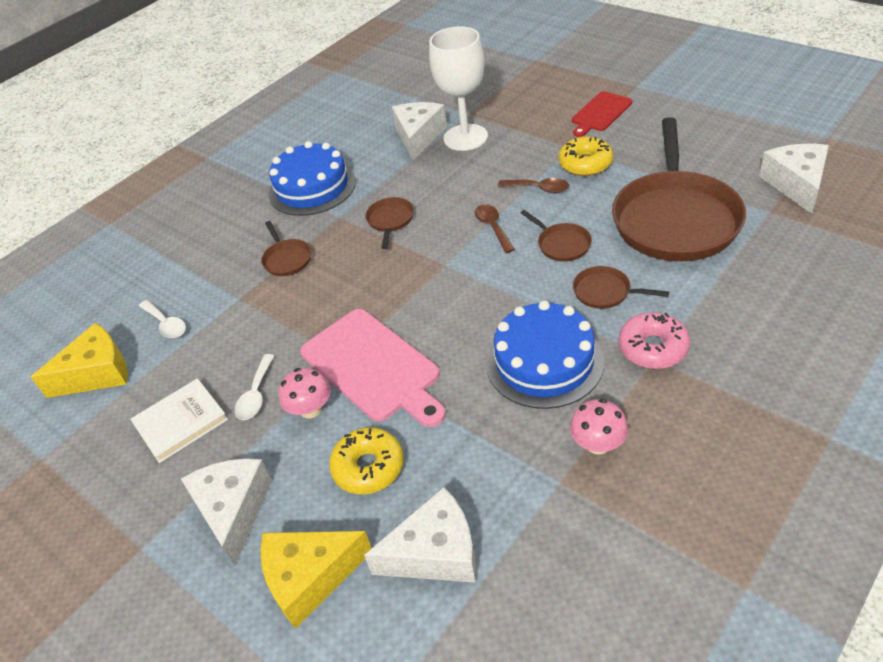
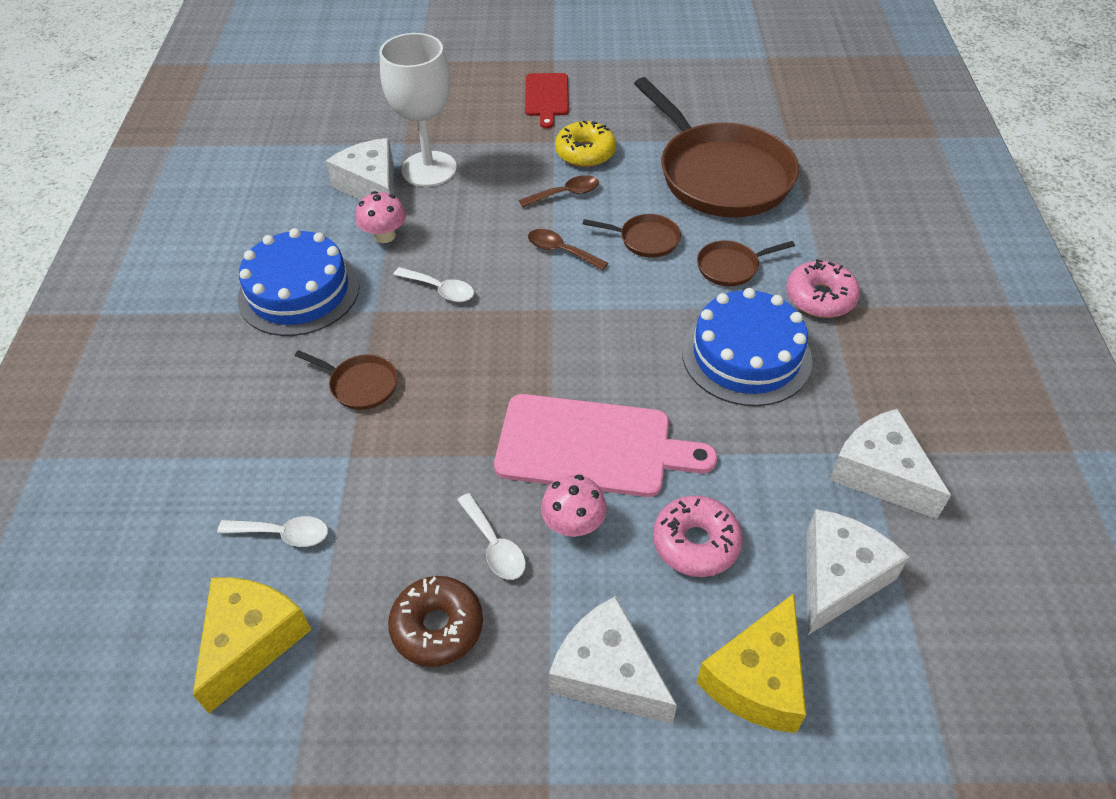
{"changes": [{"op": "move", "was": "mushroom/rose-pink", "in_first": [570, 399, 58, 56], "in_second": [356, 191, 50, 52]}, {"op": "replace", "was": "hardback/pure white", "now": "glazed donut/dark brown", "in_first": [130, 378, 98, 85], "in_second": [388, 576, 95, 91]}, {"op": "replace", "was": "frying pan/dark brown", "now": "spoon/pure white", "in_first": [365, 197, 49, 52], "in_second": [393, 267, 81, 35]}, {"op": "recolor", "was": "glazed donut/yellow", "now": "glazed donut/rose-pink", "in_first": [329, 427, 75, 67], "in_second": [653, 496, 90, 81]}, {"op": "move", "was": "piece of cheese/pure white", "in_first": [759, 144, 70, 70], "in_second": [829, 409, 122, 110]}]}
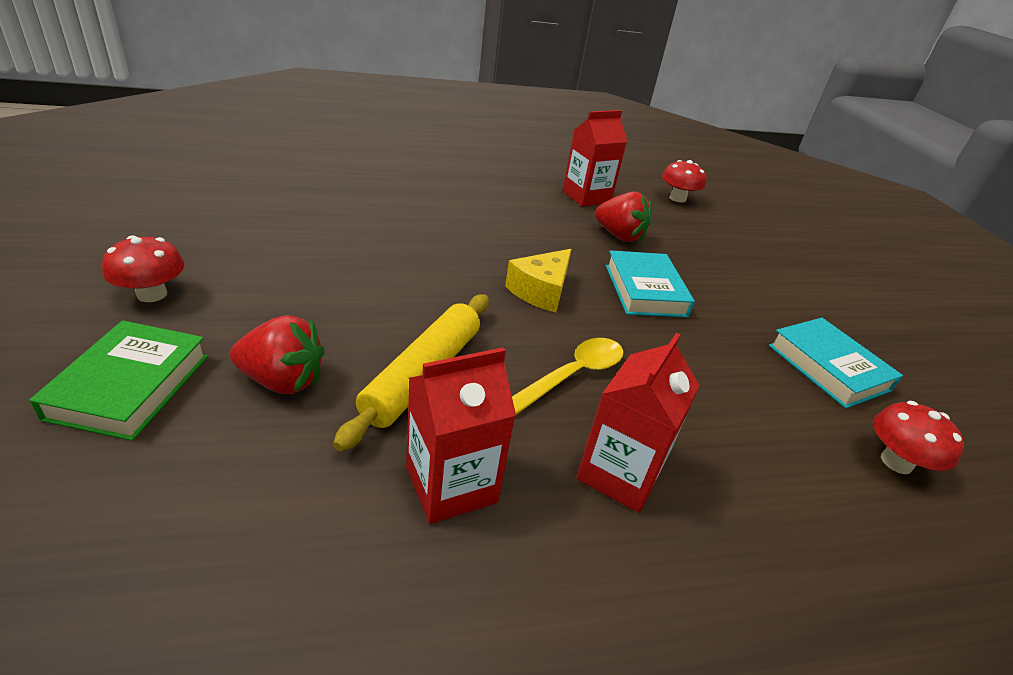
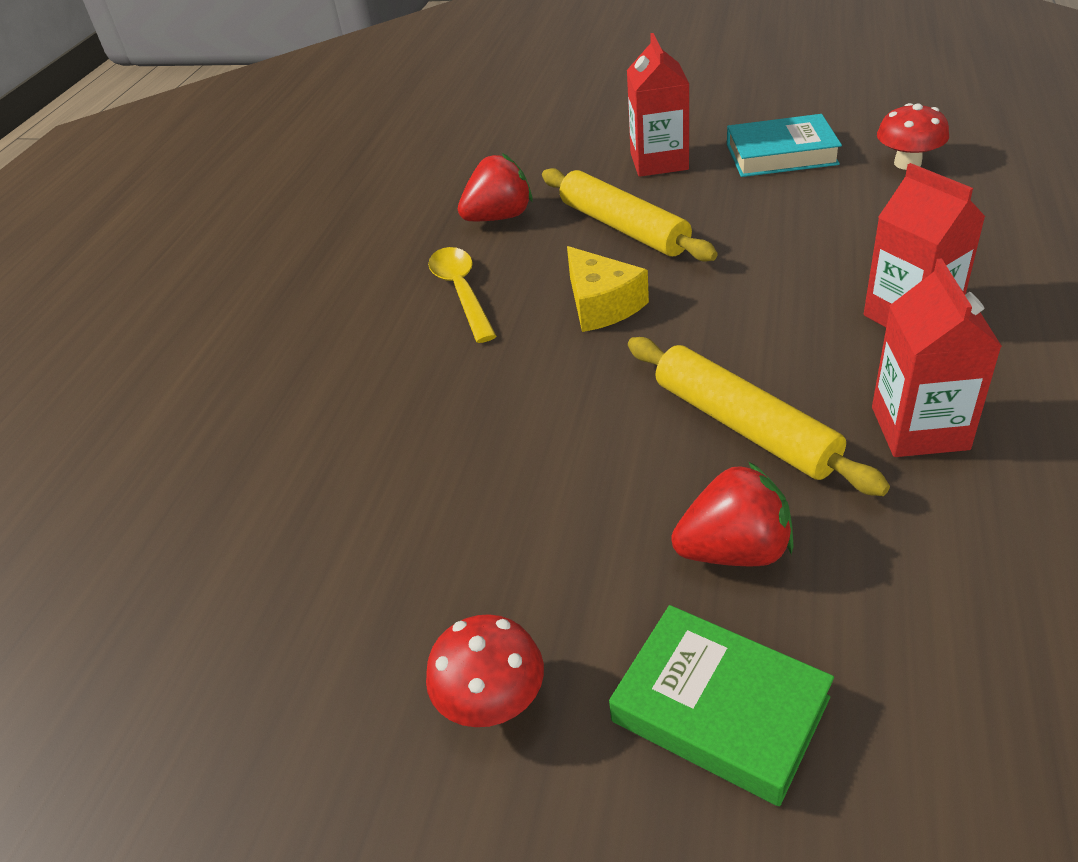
{"changes": [{"op": "move", "was": "spoon/yellow", "in_first": [512, 338, 111, 77], "in_second": [428, 247, 68, 96]}, {"op": "replace", "was": "hardback/teal", "now": "pastry roller/yellow", "in_first": [606, 250, 89, 67], "in_second": [542, 168, 176, 94]}, {"op": "move", "was": "milk carton/crimson", "in_first": [563, 110, 64, 97], "in_second": [627, 33, 62, 144]}, {"op": "rotate", "was": "berry/crimson", "in_first": [230, 315, 95, 79], "in_second": [671, 462, 123, 104], "clockwise": 45}, {"op": "delete", "was": "mushroom/crimson", "in_first": [662, 160, 45, 43]}]}
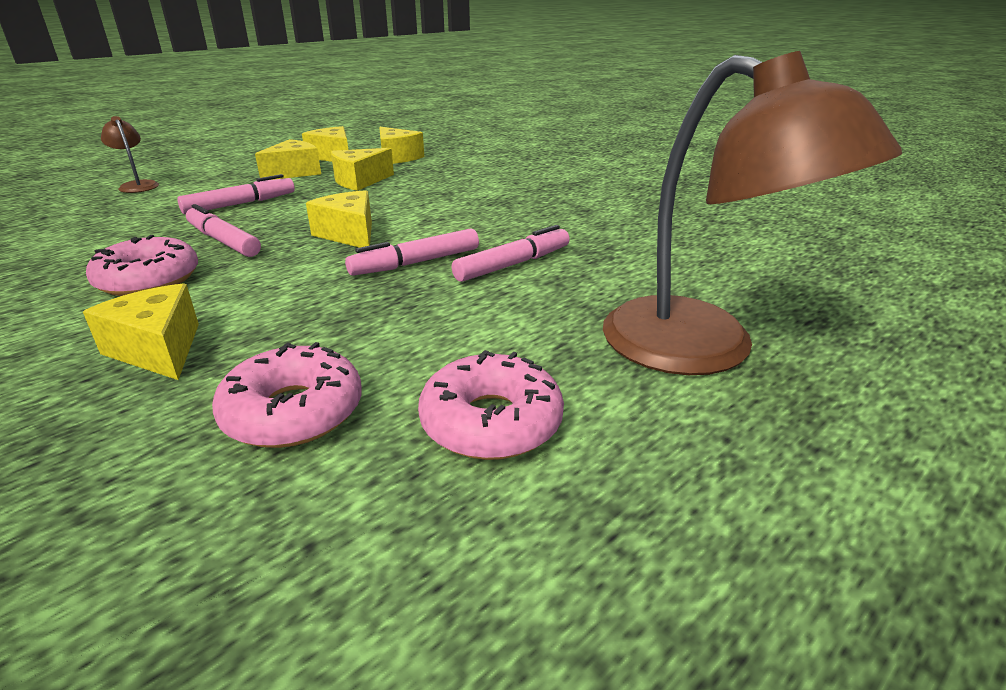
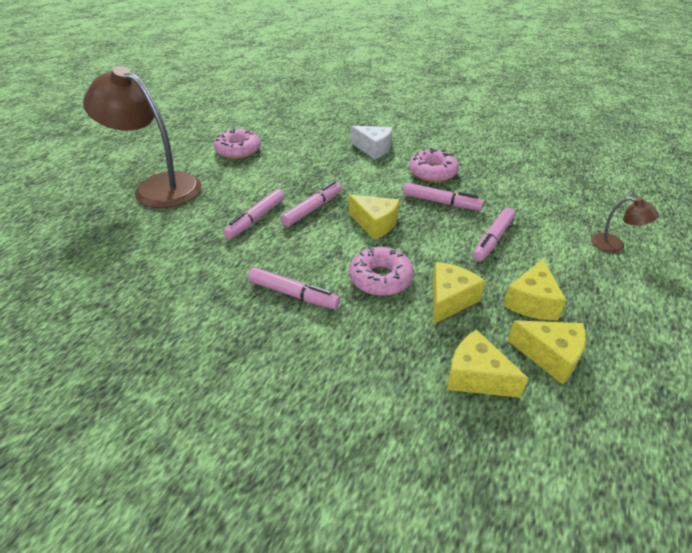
{"changes": [{"op": "insert", "now": "felt pen/rose-pink", "in_second": [248, 267, 92, 42]}, {"op": "move", "was": "glazed donut/rose-pink", "in_first": [212, 342, 150, 106], "in_second": [349, 246, 65, 50]}, {"op": "recolor", "was": "piece of cheese/yellow", "now": "piece of cheese/pure white", "in_first": [83, 283, 116, 97], "in_second": [351, 126, 41, 33]}]}
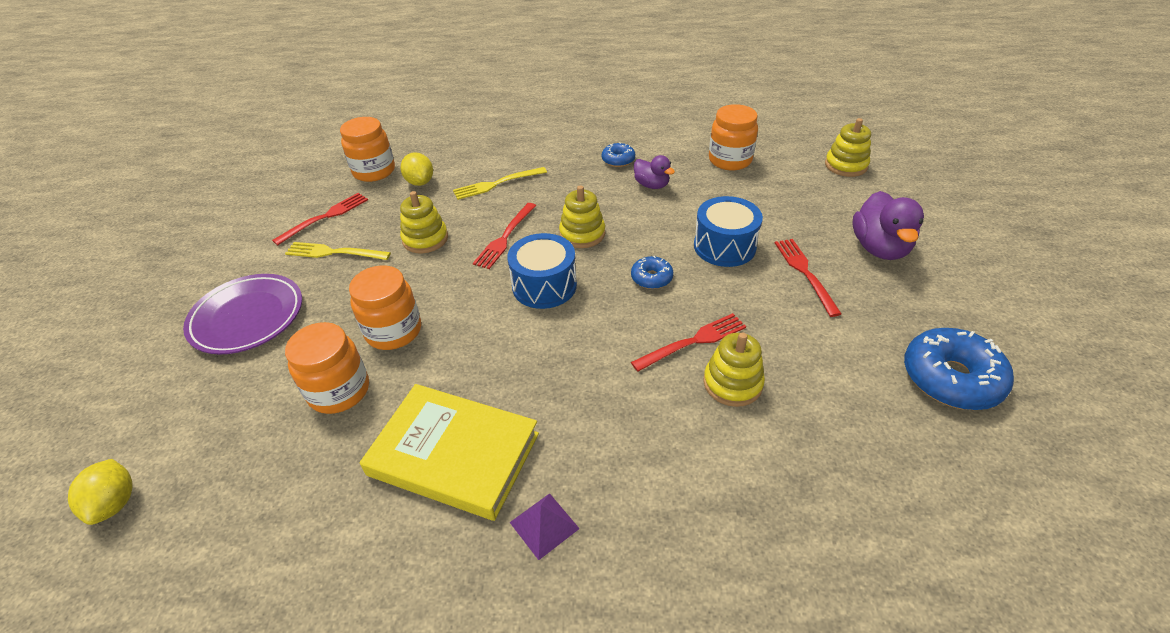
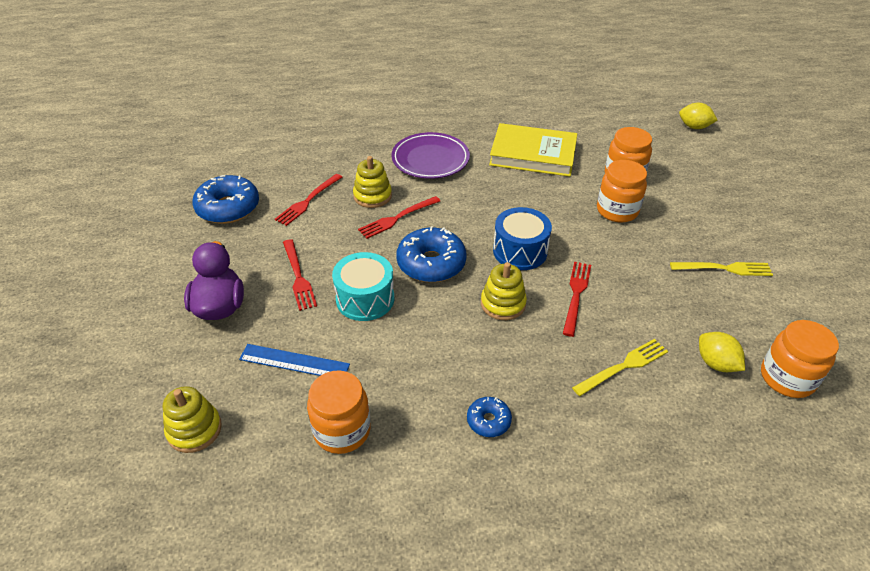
{"changes": [{"op": "insert", "now": "ruler/royal blue", "in_second": [239, 344, 111, 32]}, {"op": "move", "was": "dinner fork/crimson", "in_first": [272, 193, 96, 52], "in_second": [275, 174, 67, 52]}, {"op": "recolor", "was": "drum/royal blue", "now": "drum/teal", "in_first": [694, 196, 69, 71], "in_second": [332, 252, 62, 69]}, {"op": "move", "was": "flat dish/violet", "in_first": [183, 274, 119, 81], "in_second": [391, 132, 79, 47]}, {"op": "resize", "was": "glazed donut/royal blue", "in_first": [631, 256, 42, 33], "in_second": [396, 227, 71, 55], "ratio": 1.92}, {"op": "rotate", "was": "citrus fruit/yellow", "in_first": [68, 459, 65, 66], "in_second": [679, 103, 39, 26], "clockwise": -45}, {"op": "delete", "was": "stacking rings/yellow", "in_first": [400, 191, 48, 62]}, {"op": "delete", "was": "solid pyramid/violet", "in_first": [510, 493, 70, 67]}, {"op": "delete", "was": "toy duck/violet", "in_first": [634, 155, 41, 34]}]}
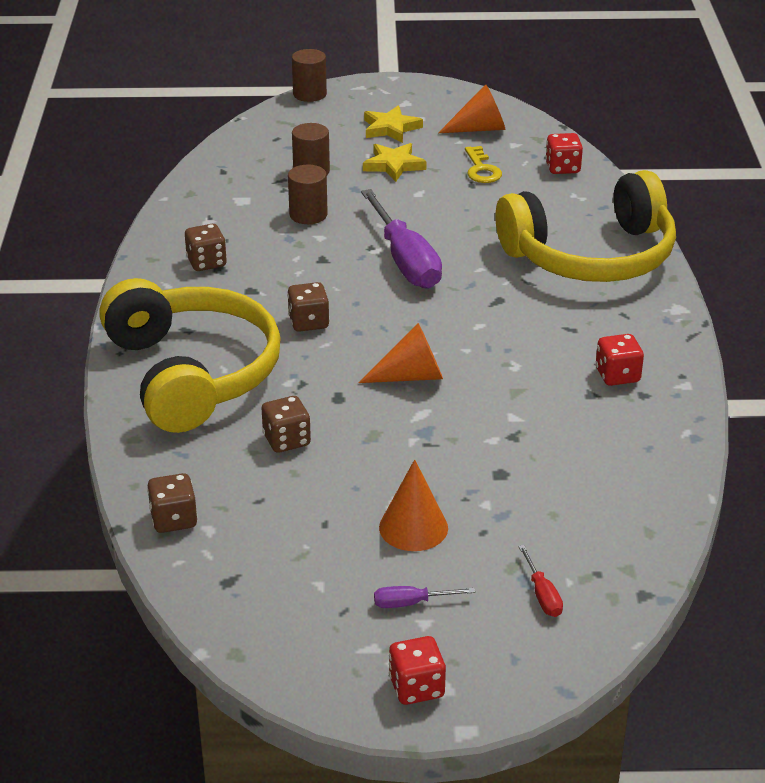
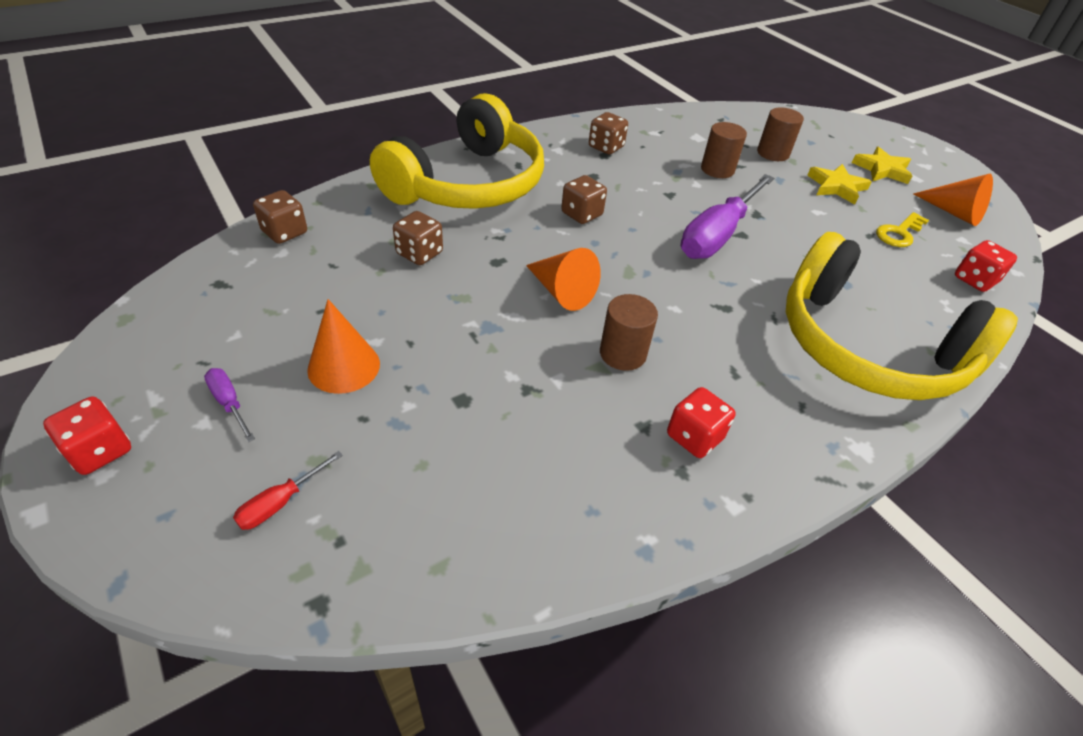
{"changes": [{"op": "move", "was": "cylinder shape/dark brown", "in_first": [292, 49, 35, 53], "in_second": [600, 294, 58, 77]}]}
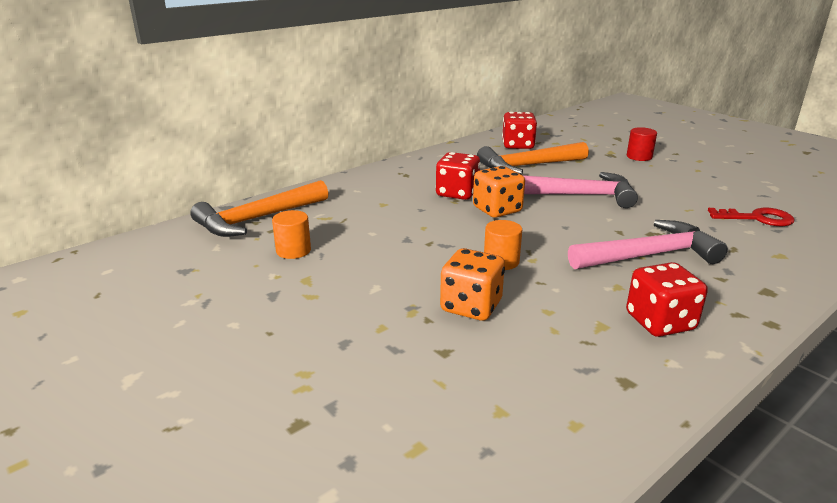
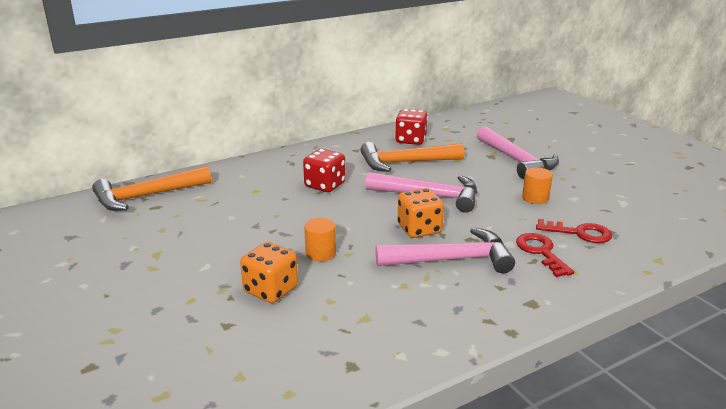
{"changes": [{"op": "move", "was": "die/orange-coloured", "in_first": [473, 166, 52, 52], "in_second": [398, 188, 46, 50]}, {"op": "replace", "was": "cylinder shape/crimson", "now": "claw hammer/rose-pink", "in_first": [627, 127, 30, 34], "in_second": [477, 126, 82, 53]}, {"op": "insert", "now": "door key/crimson", "in_second": [516, 233, 58, 44]}, {"op": "move", "was": "cylinder shape/orange-coloured", "in_first": [272, 210, 39, 49], "in_second": [522, 167, 31, 37]}, {"op": "delete", "was": "die/crimson", "in_first": [626, 262, 82, 75]}]}
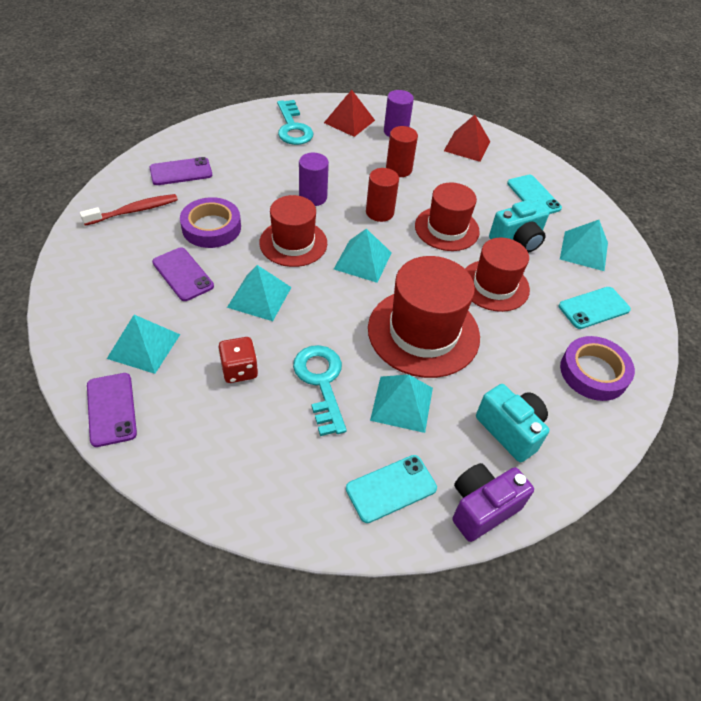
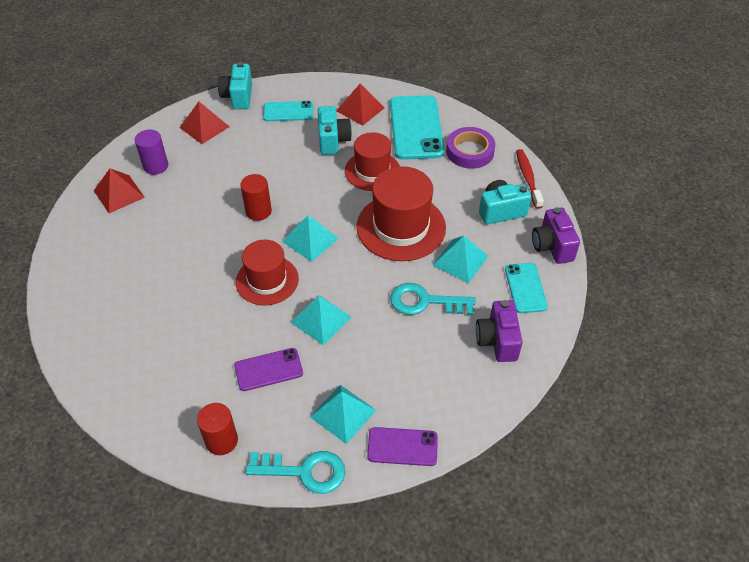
{"changes": [{"op": "move", "was": "cylinder shape/crimson", "in_first": [386, 126, 32, 51], "in_second": [197, 403, 41, 52]}, {"op": "insert", "now": "photo camera/teal", "in_second": [218, 62, 34, 47]}, {"op": "move", "was": "door key/teal", "in_first": [277, 100, 36, 45], "in_second": [246, 451, 99, 43]}, {"op": "recolor", "was": "solid pyramid/teal", "now": "solid pyramid/crimson", "in_first": [560, 220, 48, 51], "in_second": [336, 84, 49, 42]}, {"op": "resize", "was": "smartphone/teal", "in_first": [558, 287, 73, 42], "in_second": [390, 95, 54, 65], "ratio": 1.78}, {"op": "insert", "now": "photo camera/violet", "in_second": [476, 300, 46, 62]}, {"op": "move", "was": "tooth brush/crimson", "in_first": [80, 194, 98, 31], "in_second": [516, 149, 28, 60]}, {"op": "delete", "was": "smartphone/violet", "in_first": [149, 157, 63, 28]}, {"op": "delete", "was": "tape/violet", "in_first": [180, 197, 61, 51]}, {"op": "delete", "was": "die/crimson", "in_first": [218, 337, 40, 46]}, {"op": "delete", "was": "cylinder shape/violet", "in_first": [299, 153, 30, 53]}, {"op": "delete", "was": "top hat/crimson", "in_first": [415, 182, 65, 69]}]}
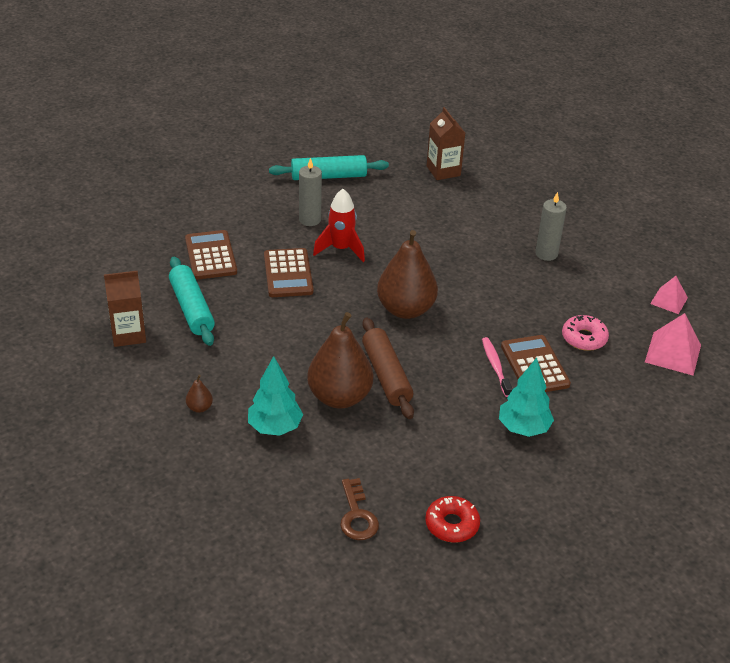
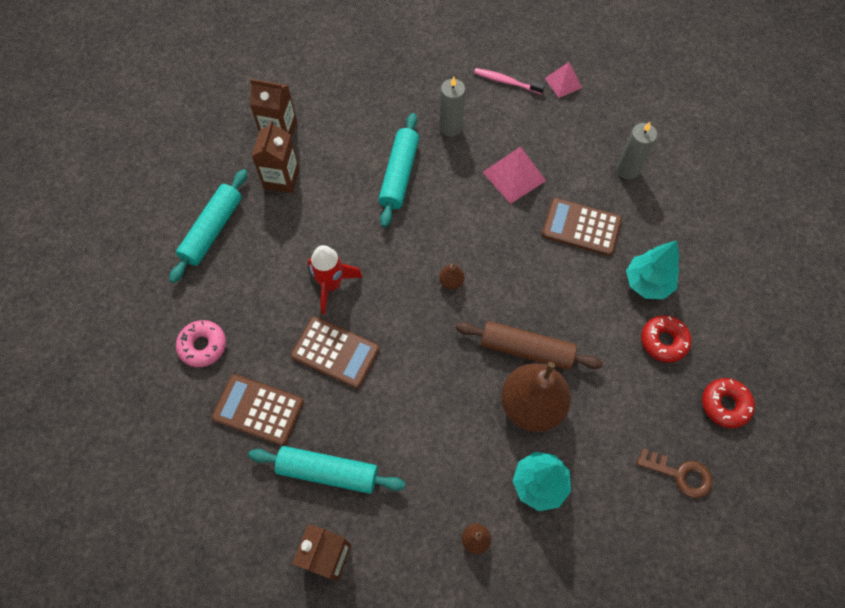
{"changes": [{"op": "move", "was": "glazed donut/rose-pink", "in_first": [562, 315, 47, 36], "in_second": [176, 320, 50, 47]}, {"op": "insert", "now": "milk carton/dark brown", "in_second": [252, 120, 48, 73]}, {"op": "insert", "now": "pastry roller/teal", "in_second": [378, 113, 41, 114]}, {"op": "resize", "was": "toy pear/dark brown", "in_first": [377, 230, 61, 89], "in_second": [439, 263, 26, 26], "ratio": 0.4}, {"op": "move", "was": "tooth brush/rose-pink", "in_first": [482, 337, 31, 60], "in_second": [474, 68, 71, 27]}, {"op": "move", "was": "solid pyramid/rose-pink", "in_first": [645, 313, 56, 63], "in_second": [483, 146, 63, 58]}, {"op": "move", "was": "wax candle/ash-grey", "in_first": [299, 158, 23, 68], "in_second": [616, 122, 41, 58]}, {"op": "insert", "now": "glazed donut/crimson", "in_second": [641, 315, 50, 48]}]}
